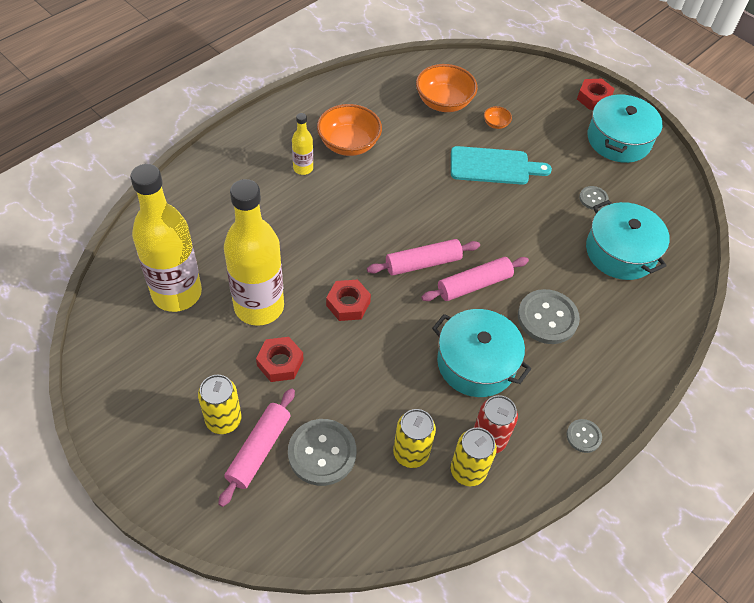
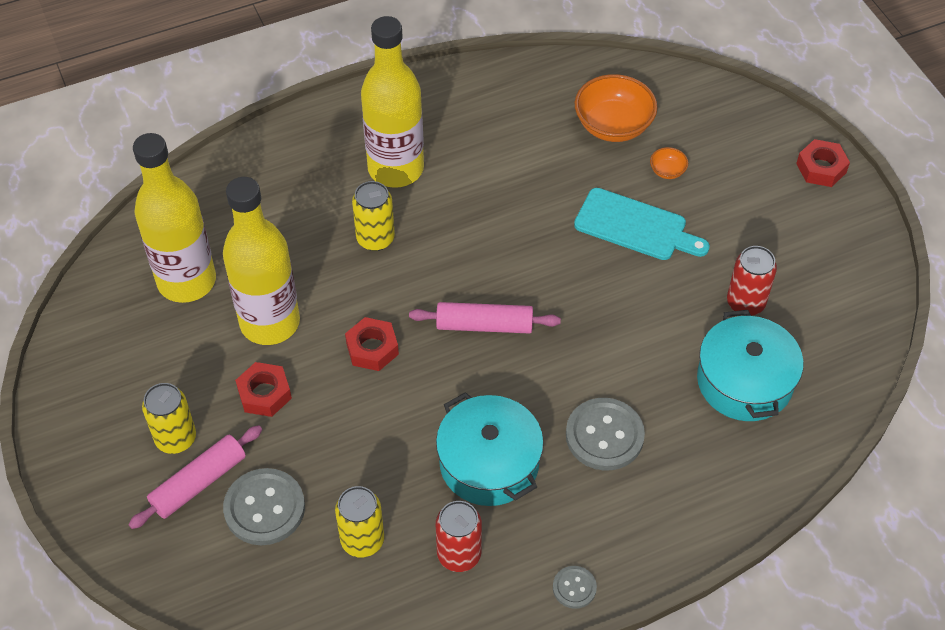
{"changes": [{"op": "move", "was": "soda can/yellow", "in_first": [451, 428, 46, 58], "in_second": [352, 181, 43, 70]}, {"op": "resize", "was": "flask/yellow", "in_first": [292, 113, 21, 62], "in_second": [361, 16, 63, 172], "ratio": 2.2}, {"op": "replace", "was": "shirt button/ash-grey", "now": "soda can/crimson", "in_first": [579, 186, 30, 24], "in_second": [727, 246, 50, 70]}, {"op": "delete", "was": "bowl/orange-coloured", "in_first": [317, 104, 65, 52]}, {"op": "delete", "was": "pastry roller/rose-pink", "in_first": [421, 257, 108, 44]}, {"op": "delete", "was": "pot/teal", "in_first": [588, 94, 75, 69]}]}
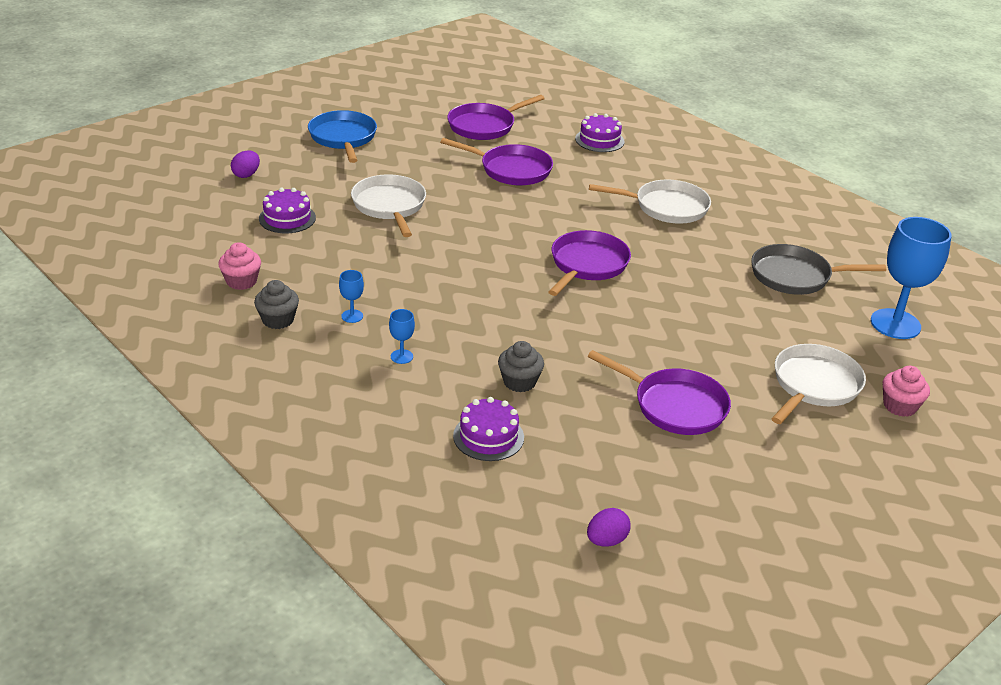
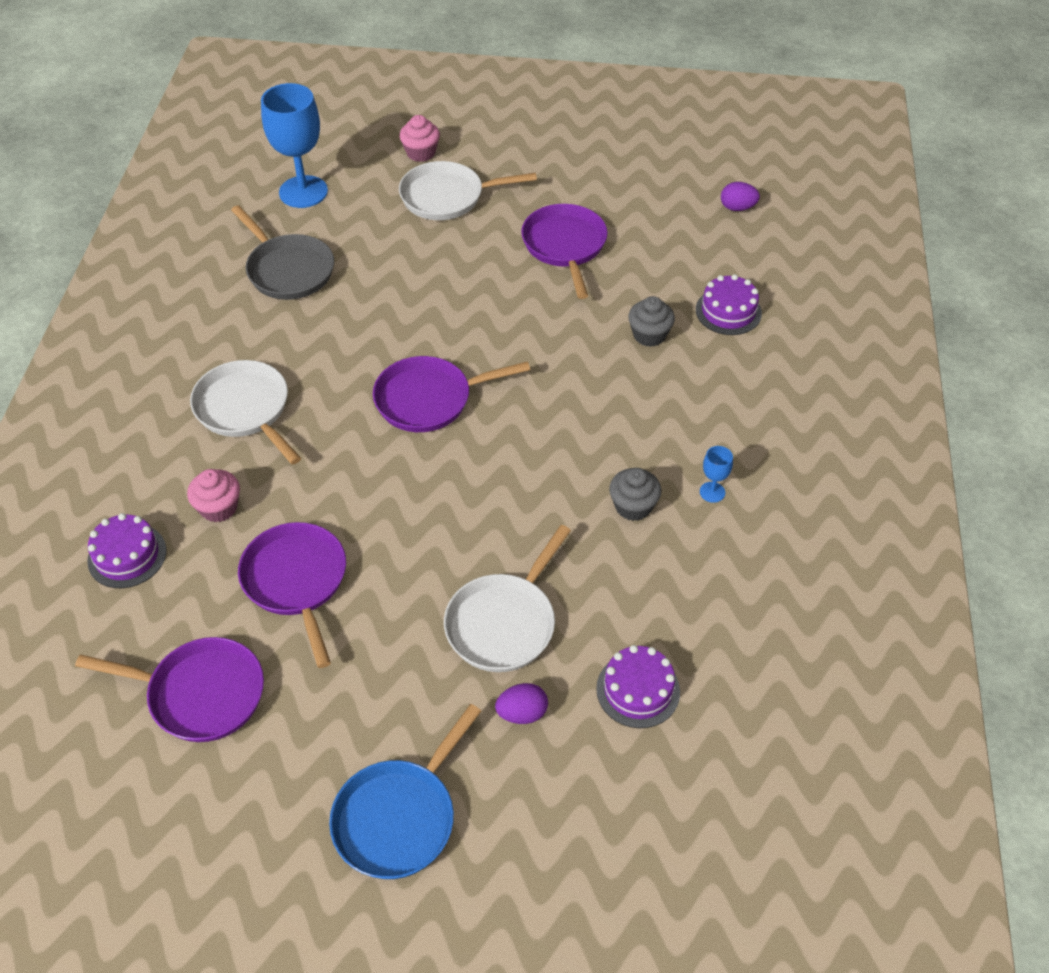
{"changes": [{"op": "move", "was": "muffin/rose-pink", "in_first": [218, 242, 43, 48], "in_second": [187, 469, 53, 53]}, {"op": "move", "was": "egg/violet", "in_first": [231, 150, 29, 28], "in_second": [495, 683, 53, 41]}, {"op": "move", "was": "muffin/ash-grey", "in_first": [254, 280, 45, 49], "in_second": [609, 468, 52, 53]}, {"op": "delete", "was": "chalice/royal blue", "in_first": [389, 309, 26, 55]}]}
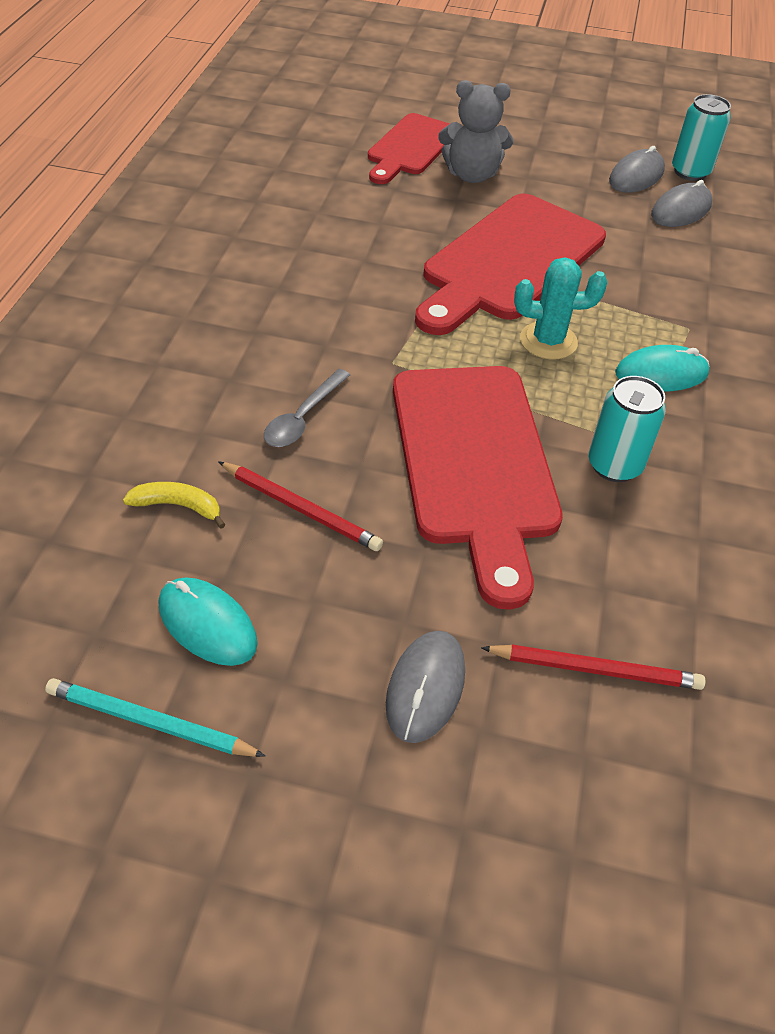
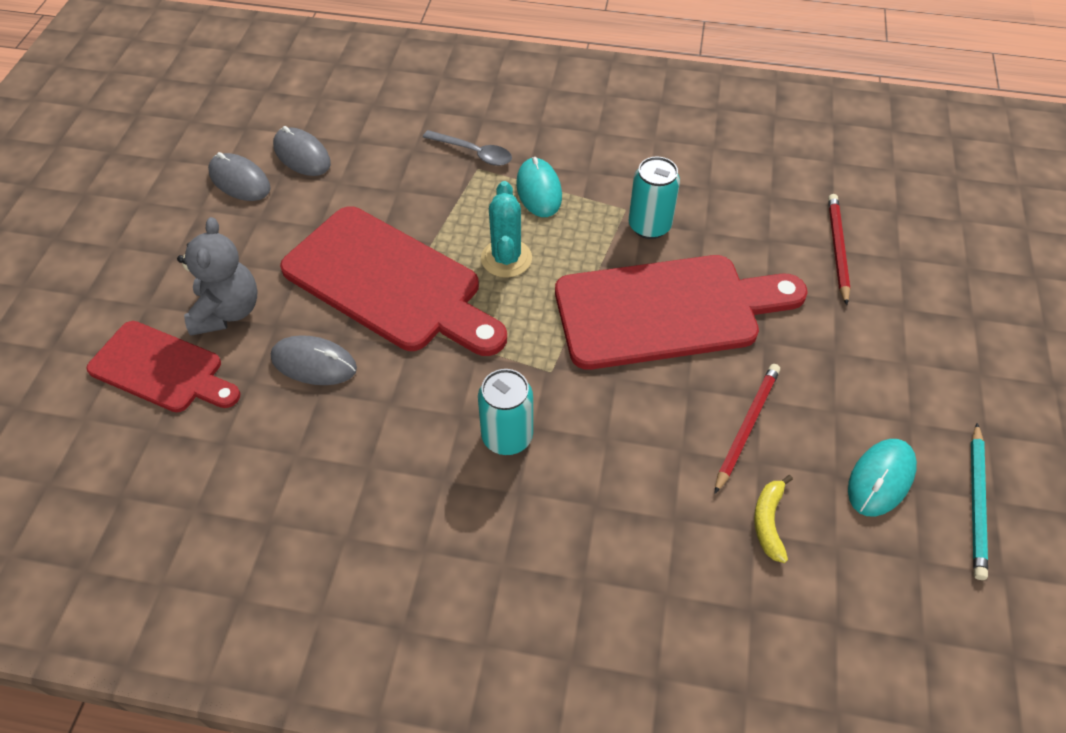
{"changes": [{"op": "move", "was": "mouse/ash-grey", "in_first": [386, 631, 79, 112], "in_second": [271, 335, 86, 50]}, {"op": "move", "was": "spoon/ash-grey", "in_first": [264, 369, 86, 78], "in_second": [423, 130, 89, 36]}, {"op": "move", "was": "soda can/teal", "in_first": [672, 94, 59, 87], "in_second": [478, 369, 55, 86]}]}
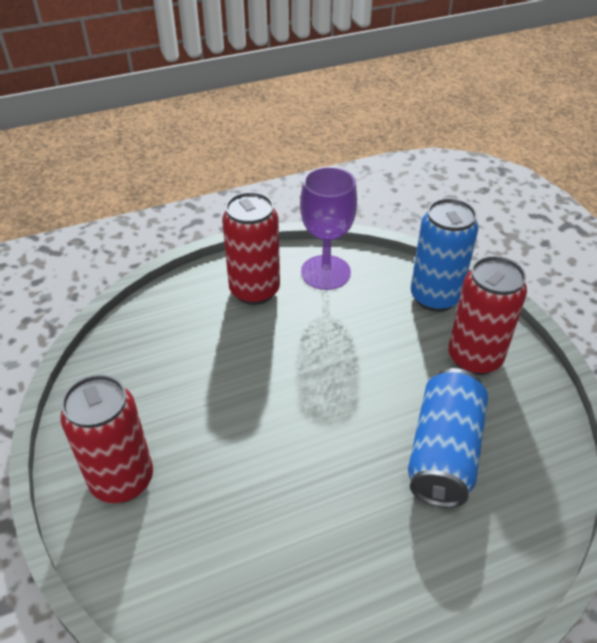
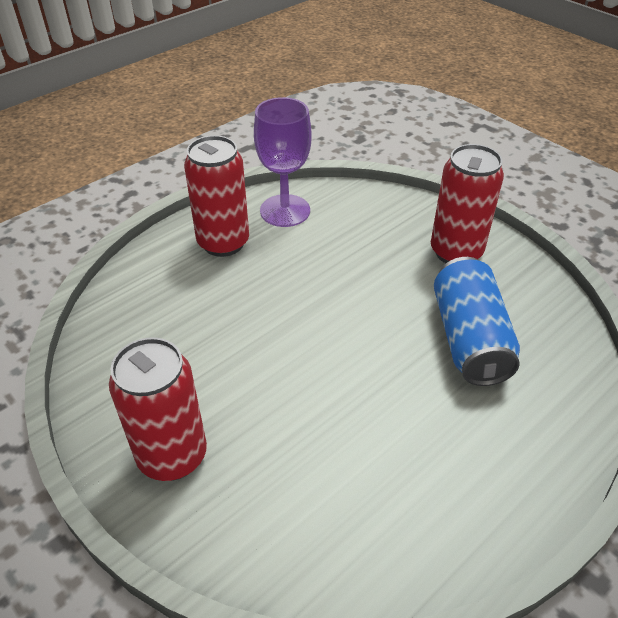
{"changes": [{"op": "delete", "was": "soda can/royal blue", "in_first": [411, 198, 67, 114]}]}
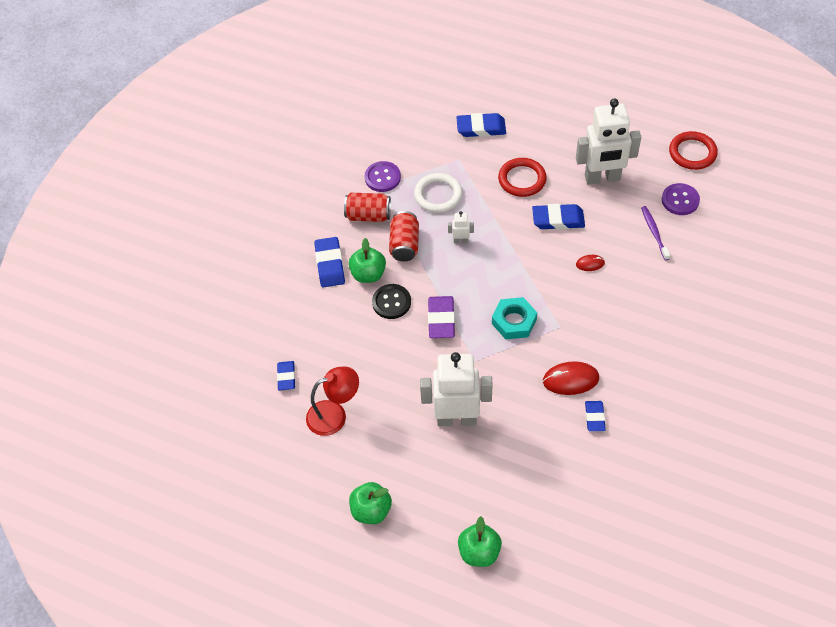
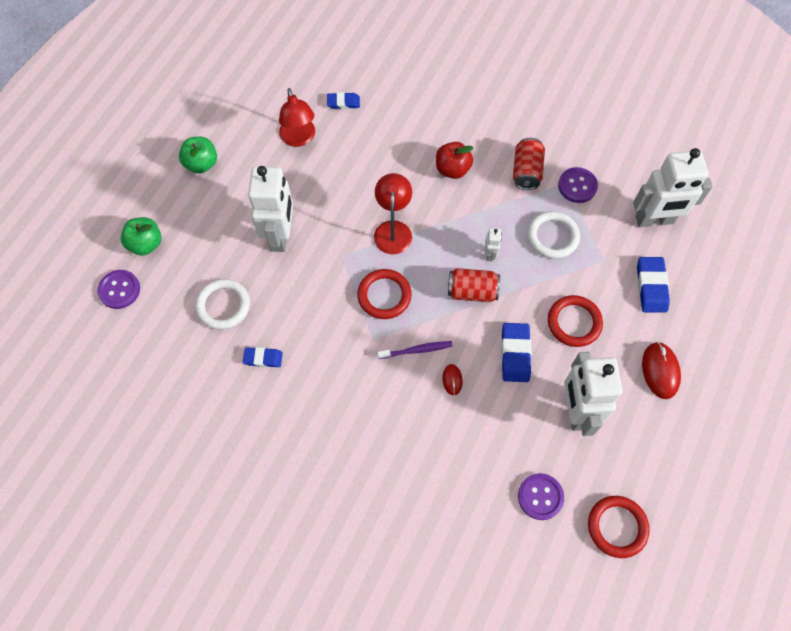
{"changes": [{"op": "insert", "now": "shirt button/violet", "in_second": [97, 270, 43, 39]}, {"op": "insert", "now": "torus/pure white", "in_second": [195, 279, 55, 51]}, {"op": "replace", "was": "nut/teal", "now": "torus/crimson", "in_first": [492, 297, 45, 42], "in_second": [357, 269, 55, 50]}, {"op": "replace", "was": "gum eraser/violet", "now": "lamp/crimson", "in_first": [428, 296, 27, 42], "in_second": [374, 173, 38, 81]}, {"op": "move", "was": "tooth brush/violet", "in_first": [641, 206, 29, 54], "in_second": [377, 341, 76, 18]}, {"op": "recolor", "was": "toy apple/leaf-green", "now": "toy apple/crimson", "in_first": [349, 238, 37, 45], "in_second": [436, 142, 37, 37]}, {"op": "move", "was": "soda can/crimson", "in_first": [389, 211, 30, 50], "in_second": [448, 268, 52, 34]}, {"op": "insert", "now": "toy robot/pure white", "in_second": [633, 148, 80, 79]}, {"op": "move", "was": "mouse/crimson", "in_first": [543, 361, 56, 34], "in_second": [642, 342, 39, 57]}, {"op": "delete", "was": "gum eraser/royal blue", "in_first": [314, 237, 31, 50]}, {"op": "delete", "was": "shirt button/jet-black", "in_first": [372, 284, 39, 35]}]}
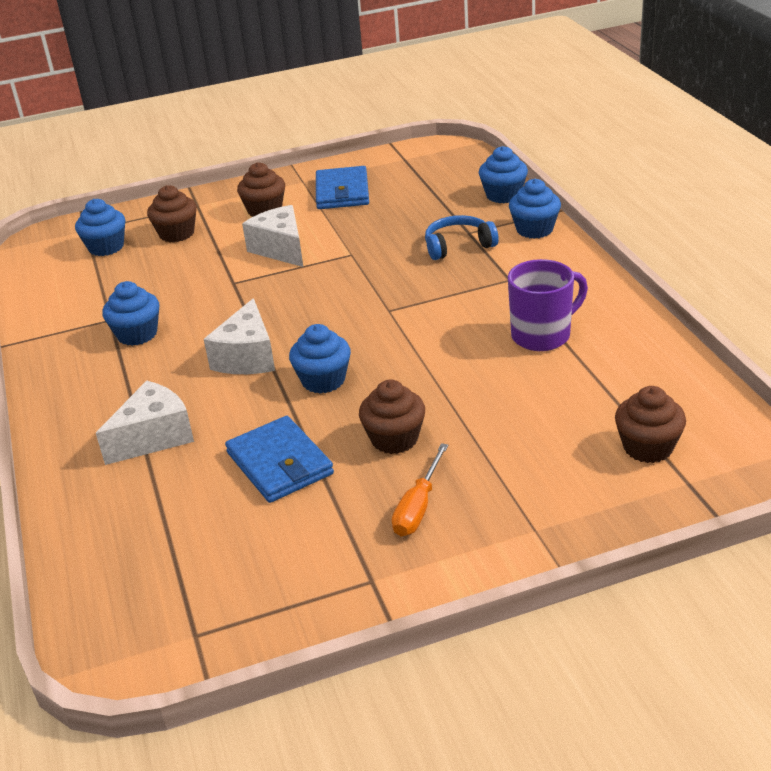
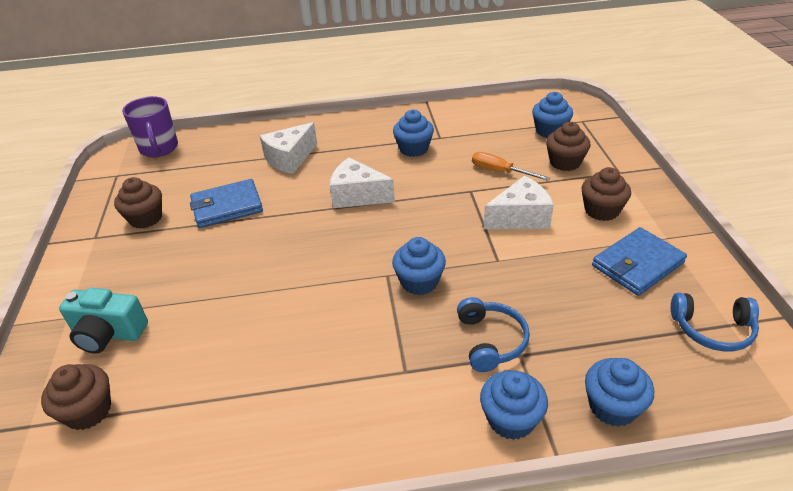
{"changes": [{"op": "insert", "now": "photo camera/teal", "in_second": [59, 288, 89, 65]}, {"op": "move", "was": "muffin/dark brown", "in_first": [359, 380, 66, 74], "in_second": [114, 177, 48, 52]}, {"op": "move", "was": "mug/violet", "in_first": [508, 259, 80, 92], "in_second": [122, 96, 56, 61]}, {"op": "rotate", "was": "piece of cheese/pure white", "in_first": [96, 381, 98, 84], "in_second": [260, 122, 57, 52], "clockwise": 75}, {"op": "move", "was": "muffin/royal blue", "in_first": [289, 324, 62, 70], "in_second": [392, 237, 54, 58]}, {"op": "move", "was": "hand screwdriver/orange-coloured", "in_first": [392, 443, 56, 93], "in_second": [472, 152, 78, 29]}, {"op": "rotate", "was": "billfold/royal blue", "in_first": [316, 166, 53, 43], "in_second": [592, 227, 95, 69], "clockwise": -45}, {"op": "insert", "now": "headset/royal blue", "in_second": [671, 293, 88, 59]}]}
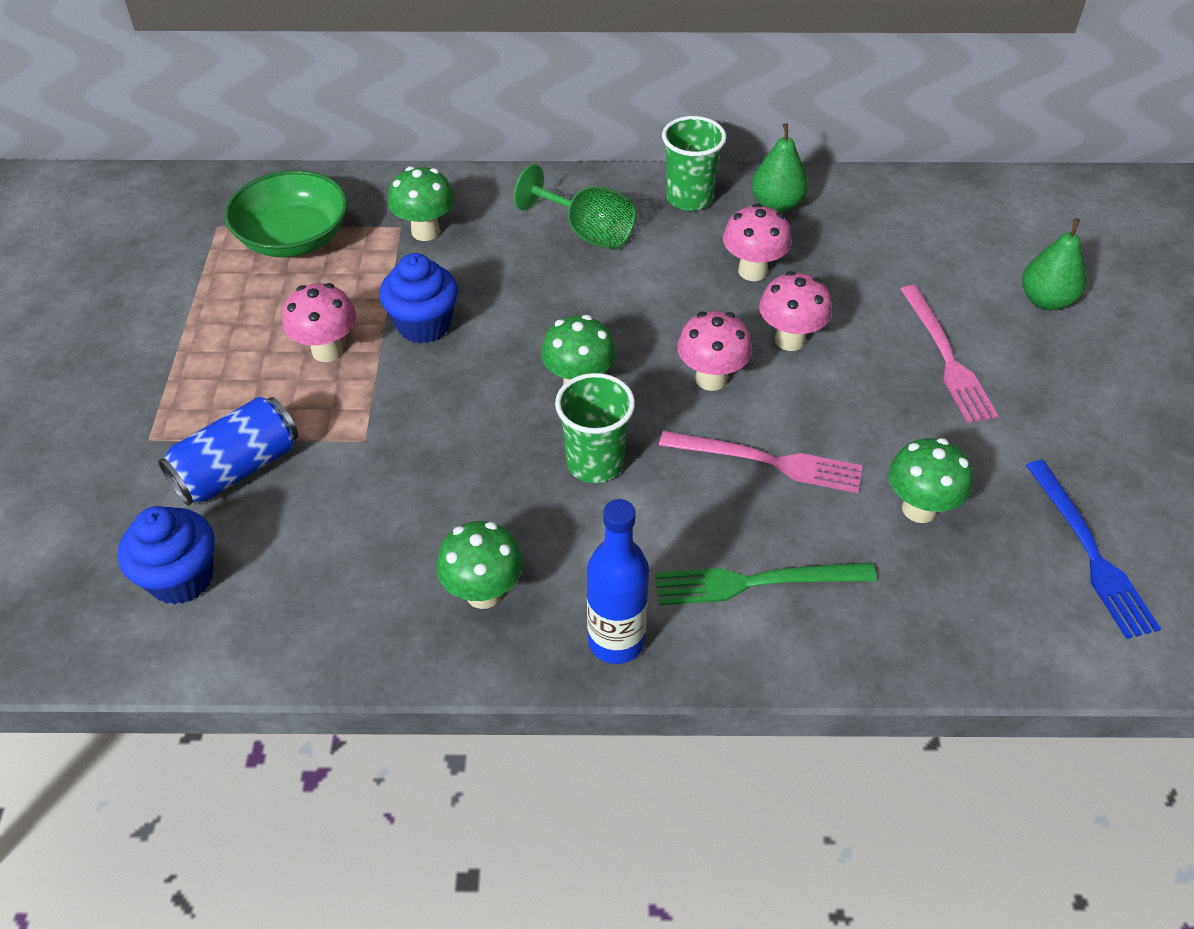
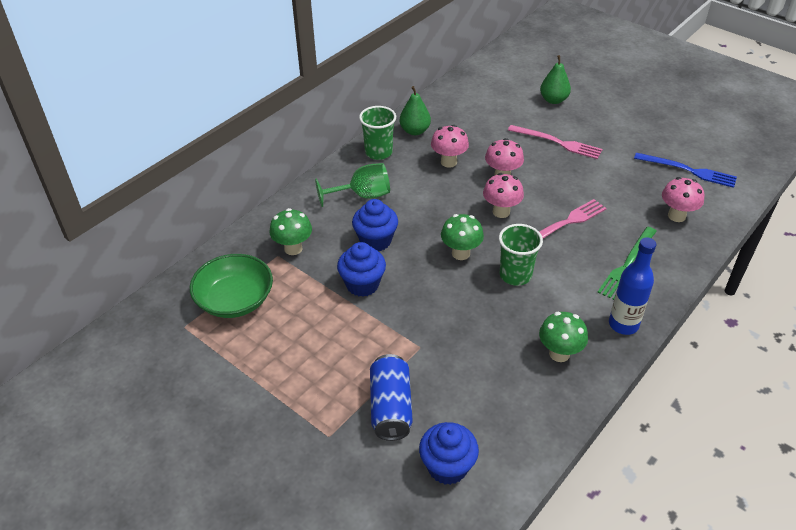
{"changes": [{"op": "insert", "now": "muffin/royal blue", "in_second": [352, 199, 46, 52]}, {"op": "move", "was": "mushroom/rose-pink", "in_first": [283, 283, 73, 79], "in_second": [662, 177, 42, 45]}, {"op": "delete", "was": "mushroom/leaf-green", "in_first": [888, 438, 84, 85]}]}
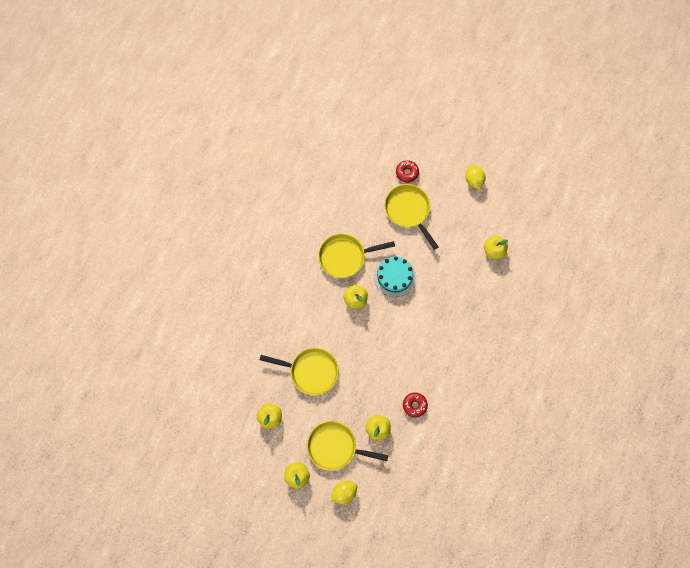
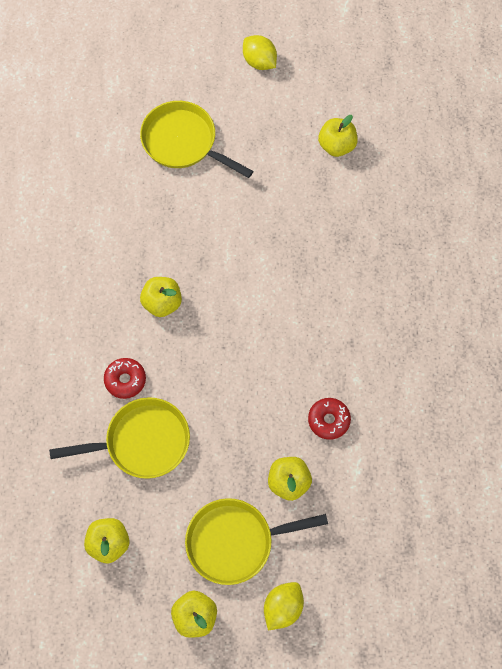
{"changes": [{"op": "move", "was": "glazed donut/crimson", "in_first": [396, 160, 23, 23], "in_second": [104, 358, 42, 41]}, {"op": "delete", "was": "frying pan/yellow", "in_first": [318, 234, 77, 44]}, {"op": "delete", "was": "cake/teal", "in_first": [374, 256, 42, 41]}]}
